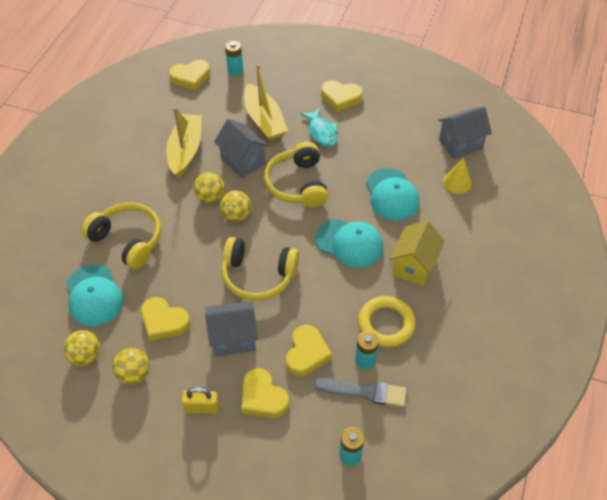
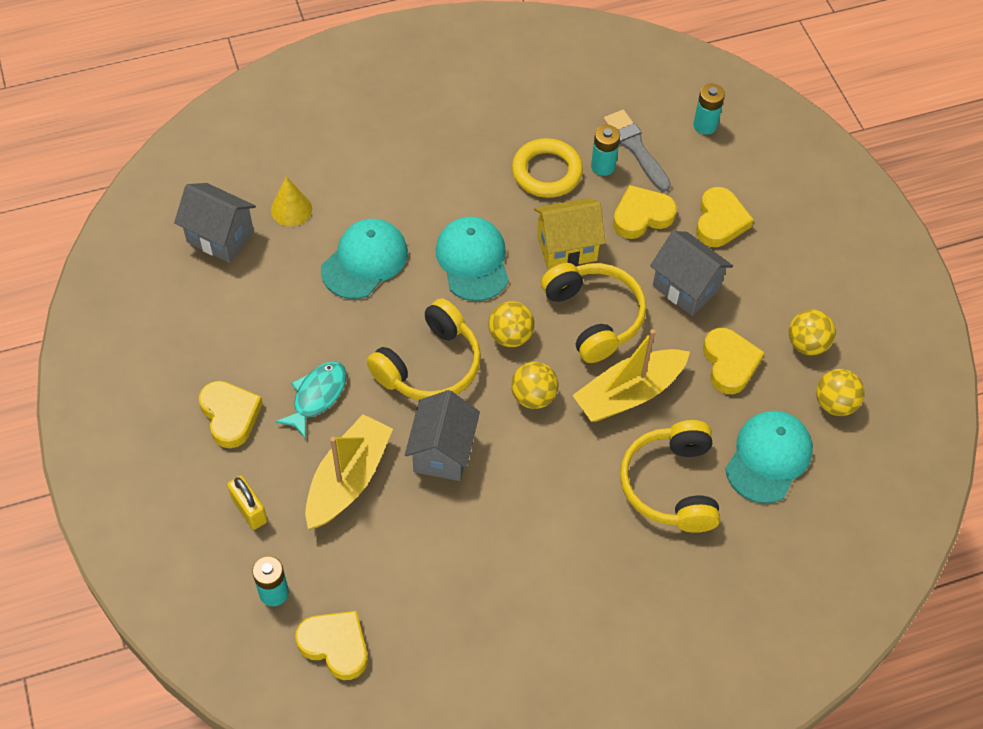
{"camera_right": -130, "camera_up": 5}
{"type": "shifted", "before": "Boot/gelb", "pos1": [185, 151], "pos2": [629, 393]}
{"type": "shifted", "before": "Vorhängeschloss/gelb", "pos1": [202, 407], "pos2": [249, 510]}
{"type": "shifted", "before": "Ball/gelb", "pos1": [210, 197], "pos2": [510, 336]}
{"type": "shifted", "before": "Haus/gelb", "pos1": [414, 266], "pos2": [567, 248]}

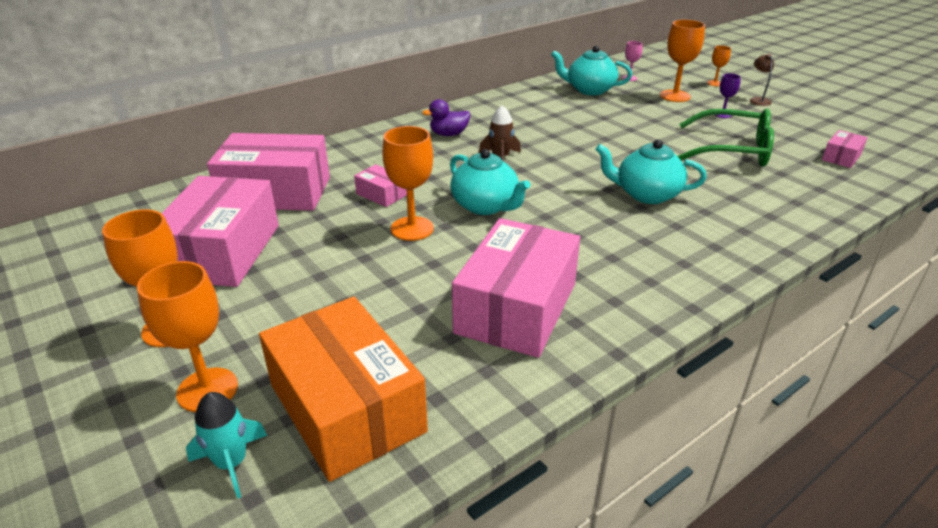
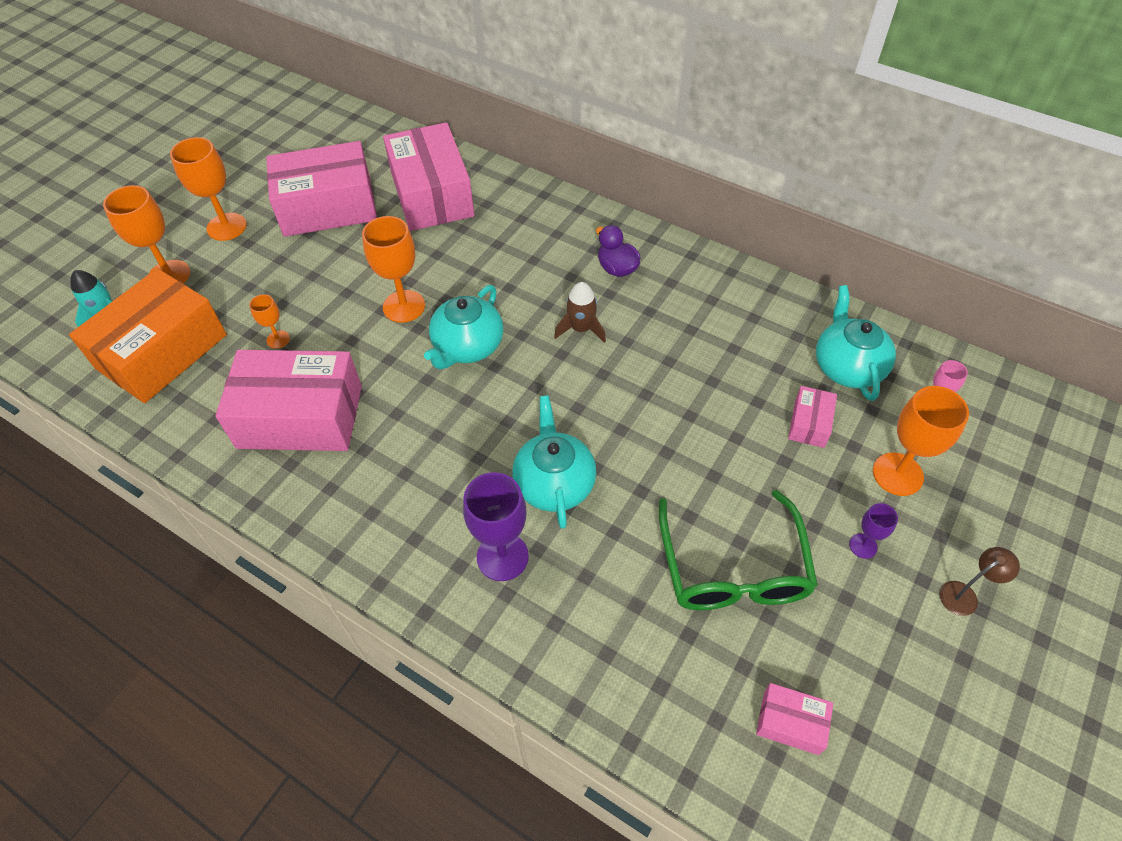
{"camera_right": 70, "camera_up": 20}
{"type": "new", "after": "Kelch/lila", "pos2": [502, 557]}
{"type": "shifted", "before": "Schachtel/rosa", "pos1": [381, 194], "pos2": [809, 423]}
{"type": "shifted", "before": "Kelch/orange", "pos1": [715, 83], "pos2": [278, 339]}

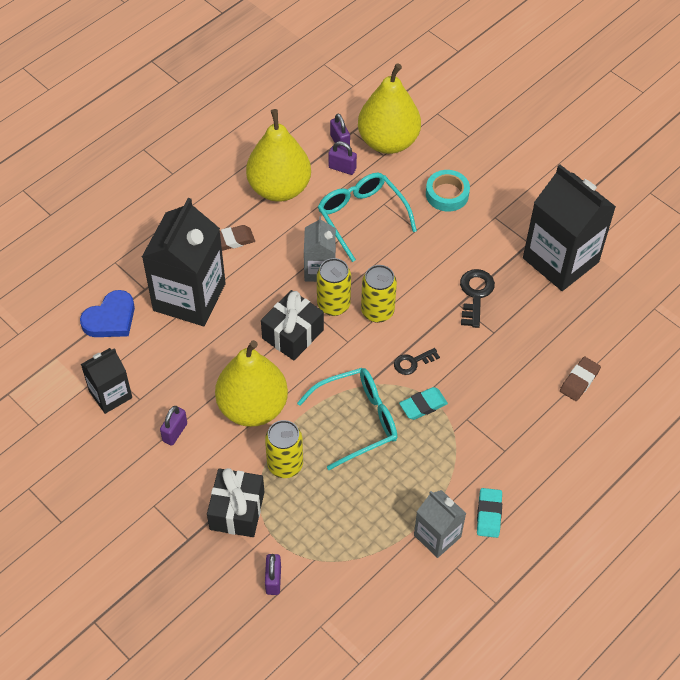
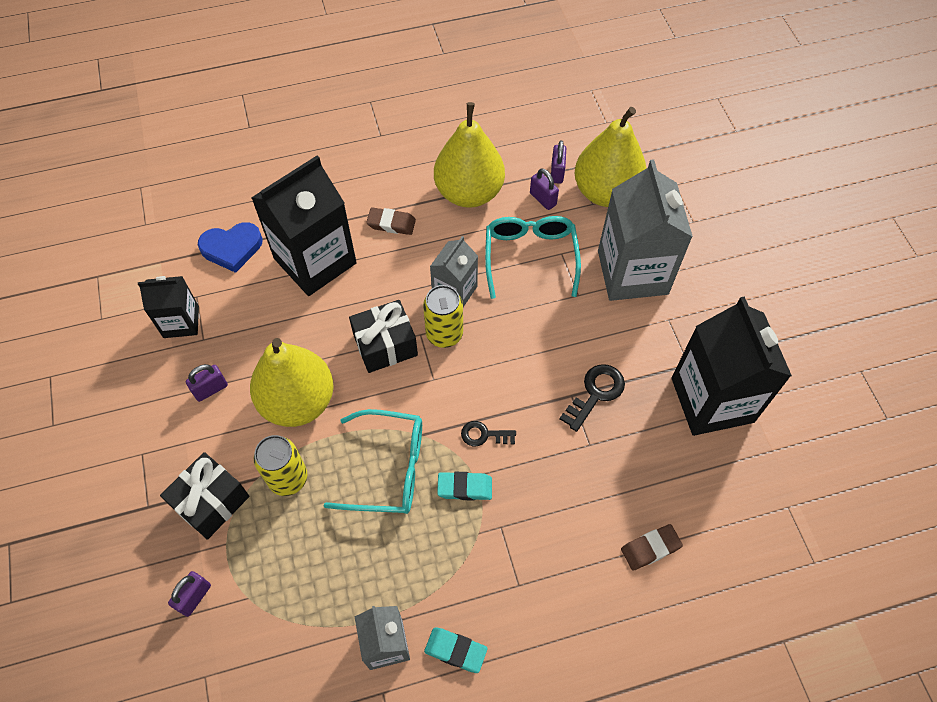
{"camera_right": 30, "camera_up": 5}
{"type": "gone", "before": "Dose/gelb", "pos1": [377, 311]}
{"type": "swapped", "before": "Klebeband/türkis", "after": "Getränkekarton/grau", "pos1": [447, 194], "pos2": [632, 272]}
{"type": "rotated", "before": "Radiergummi/türkis", "pos1": [489, 514], "pos2": [455, 650], "turn": 75}

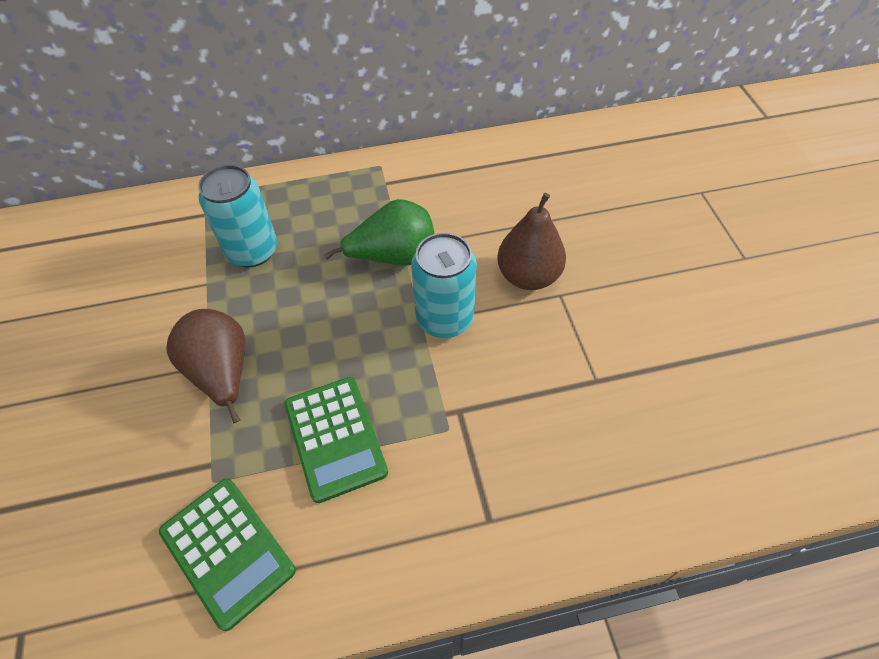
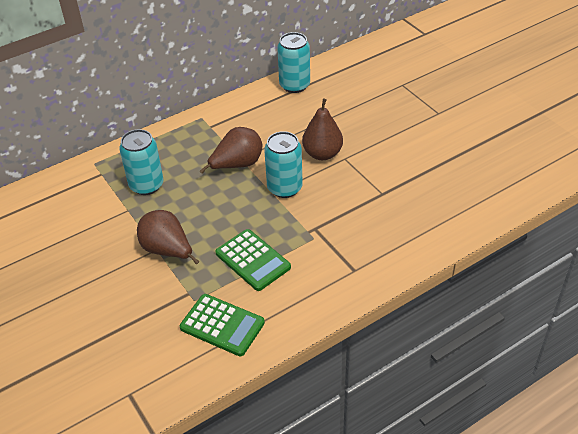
{"camera_right": -20, "camera_up": -10}
{"type": "new", "after": "Dose/türkis", "pos2": [294, 85]}
{"type": "repainted", "before": "Birne/grün", "after": "Birne/braun", "pos1": [393, 256], "pos2": [237, 165]}

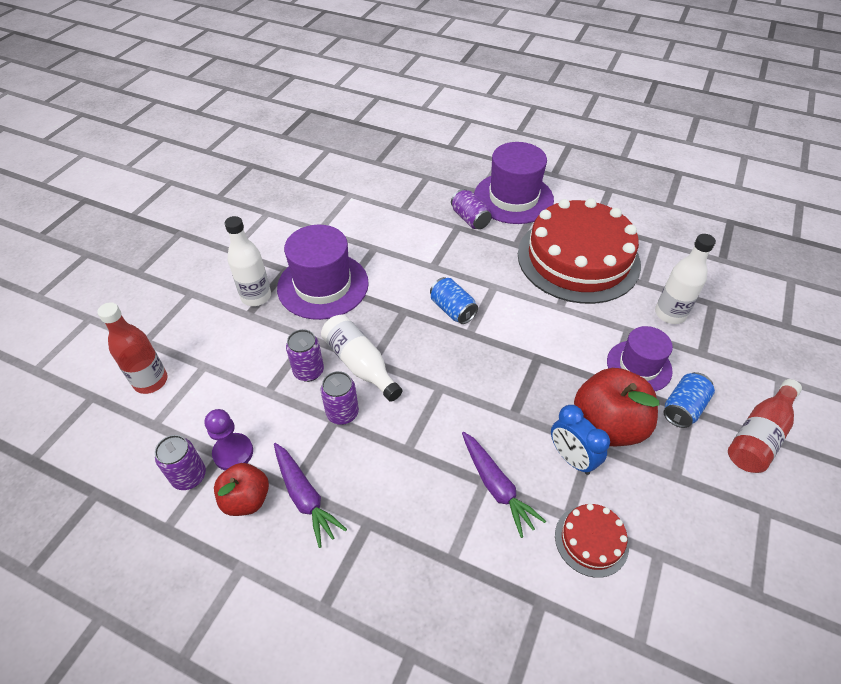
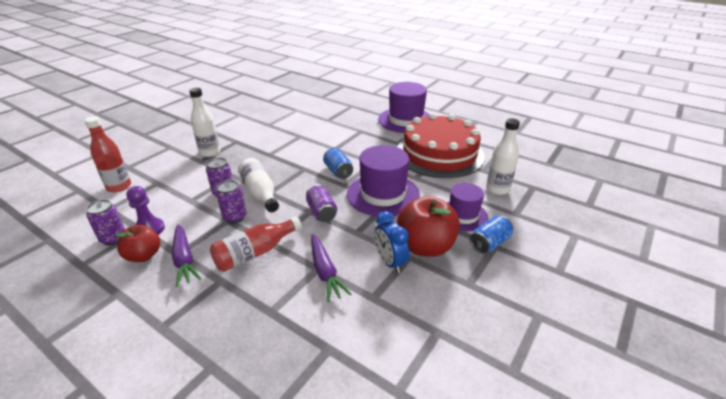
{"camera_right": 10, "camera_up": -15}
{"type": "gone", "before": "Kuchen/rot", "pos1": [591, 540]}
{"type": "shifted", "before": "Hut/lila", "pos1": [323, 285], "pos2": [383, 194]}
{"type": "shifted", "before": "Dose/lila", "pos1": [470, 219], "pos2": [321, 212]}
{"type": "shifted", "before": "Flasche/rot", "pos1": [759, 435], "pos2": [255, 253]}

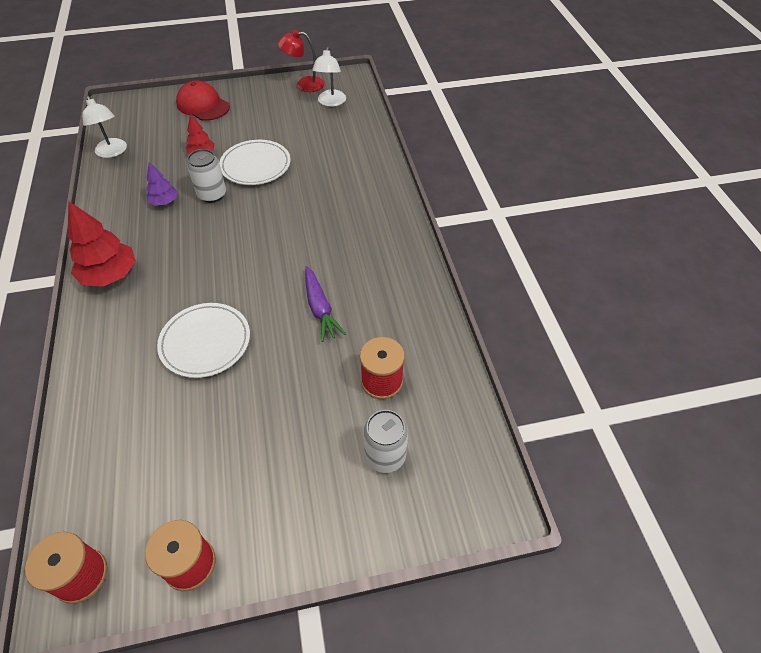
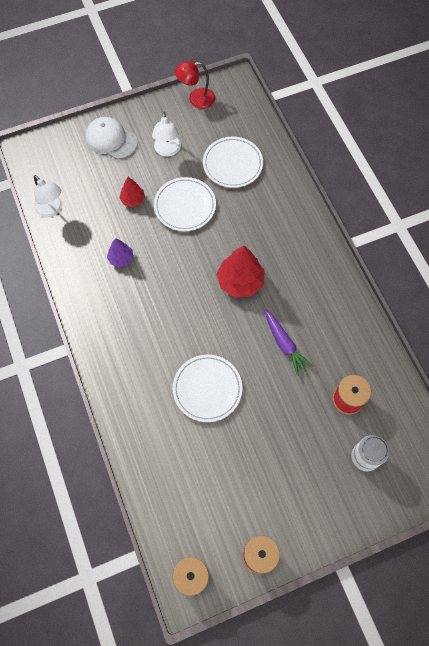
{"camera_right": -10, "camera_up": 15}
{"type": "gone", "before": "Dose/weiß", "pos1": [212, 195]}
{"type": "new", "after": "Teller/weiß", "pos2": [232, 164]}
{"type": "shifted", "before": "Baum/rot", "pos1": [110, 275], "pos2": [240, 281]}
{"type": "shifted", "before": "Lampe/weiß", "pos1": [330, 102], "pos2": [167, 150]}
{"type": "repainted", "before": "Kappe/rot", "after": "Kappe/weiß", "pos1": [203, 105], "pos2": [111, 140]}

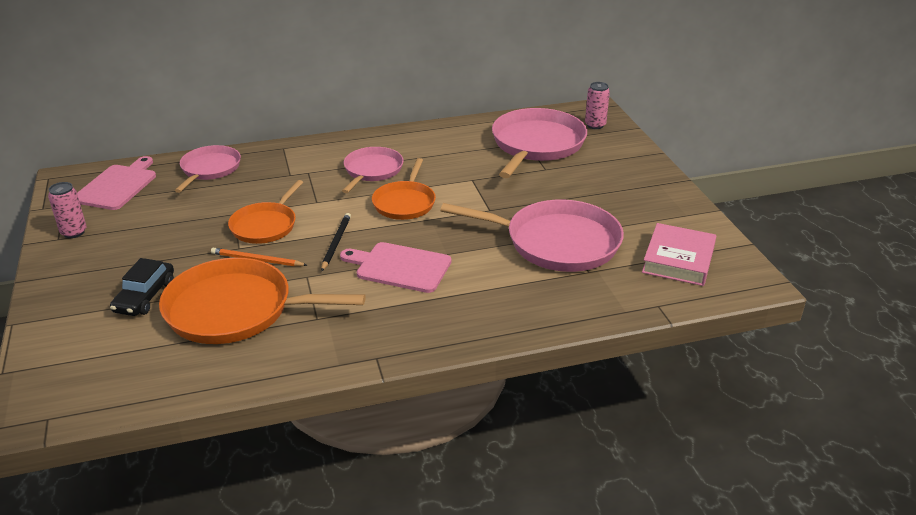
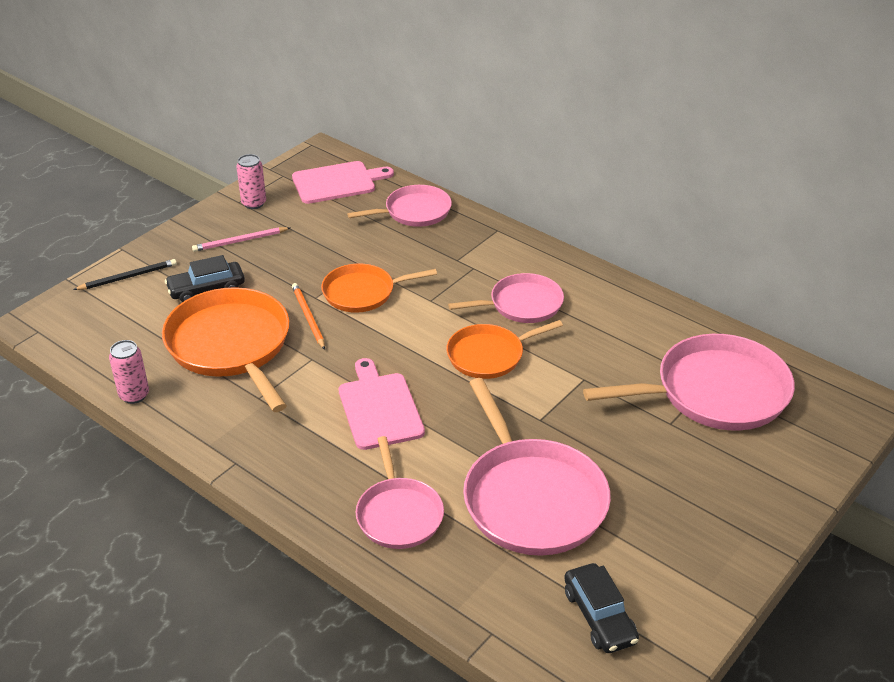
{"camera_right": 55, "camera_up": 5}
{"type": "new", "after": "Bleistift/rosa", "pos2": [240, 241]}
{"type": "new", "after": "Pfanne/rosa", "pos2": [398, 514]}
{"type": "shifted", "before": "Bleistift/schwarz", "pos1": [336, 243], "pos2": [128, 277]}
{"type": "shifted", "before": "Dose/rosa", "pos1": [595, 125], "pos2": [134, 395]}
{"type": "swapped", "before": "Buch/rosa", "after": "Auto/schwarz", "pos1": [678, 260], "pos2": [599, 616]}

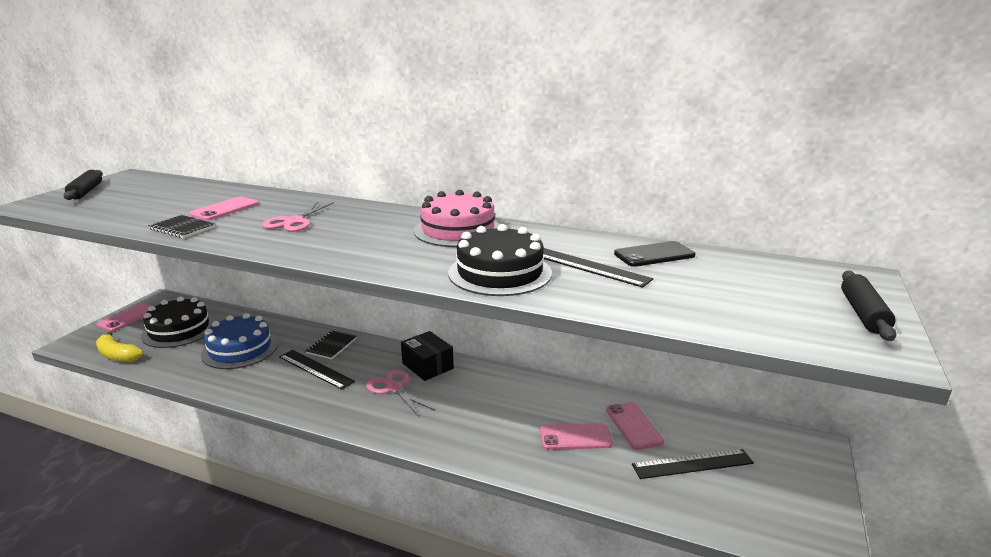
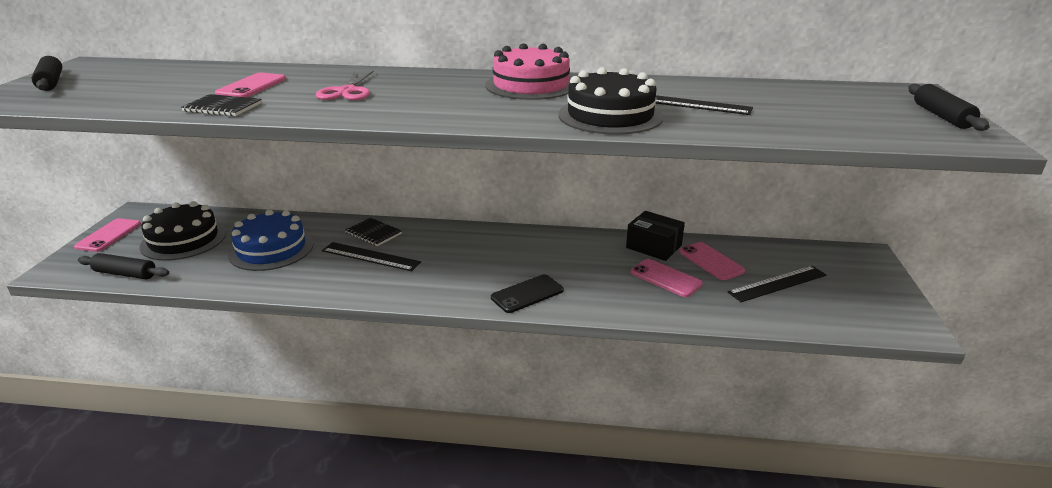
{"camera_right": -15, "camera_up": 5}
{"type": "gone", "before": "Schere/rosa", "pos1": [394, 388]}
{"type": "shifted", "before": "Schachtel/schwarz", "pos1": [427, 366], "pos2": [653, 247]}
{"type": "shifted", "before": "Handy/schwarz", "pos1": [654, 255], "pos2": [527, 294]}
{"type": "swapped", "before": "Banane/gelb", "after": "Nudelholz/schwarz", "pos1": [118, 355], "pos2": [125, 274]}
{"type": "rotated", "before": "Notizbuch/schwarz", "pos1": [331, 346], "pos2": [373, 233], "turn": -60}
{"type": "rotated", "before": "Handy/rosa", "pos1": [575, 437], "pos2": [665, 278], "turn": 60}

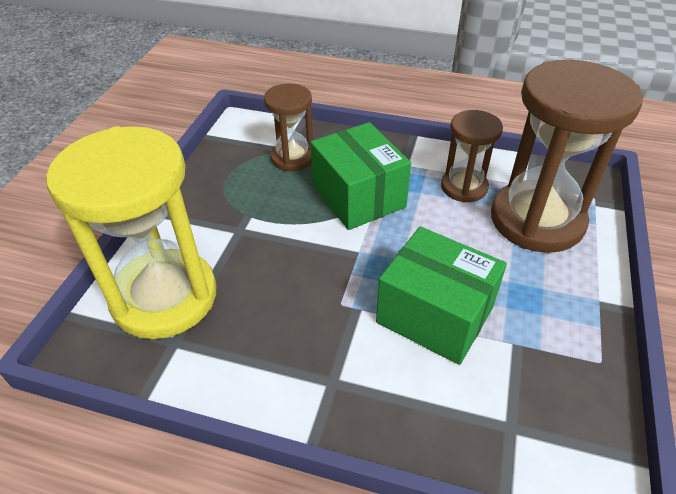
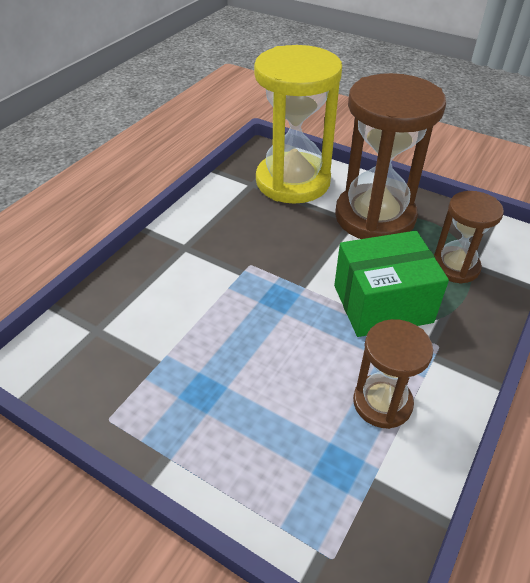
{"camera_right": 105, "camera_up": 0}
{"type": "gone", "before": "Schachtel/grün", "pos1": [434, 315]}
{"type": "shifted", "before": "Sanduhr/braun", "pos1": [537, 220], "pos2": [374, 217]}

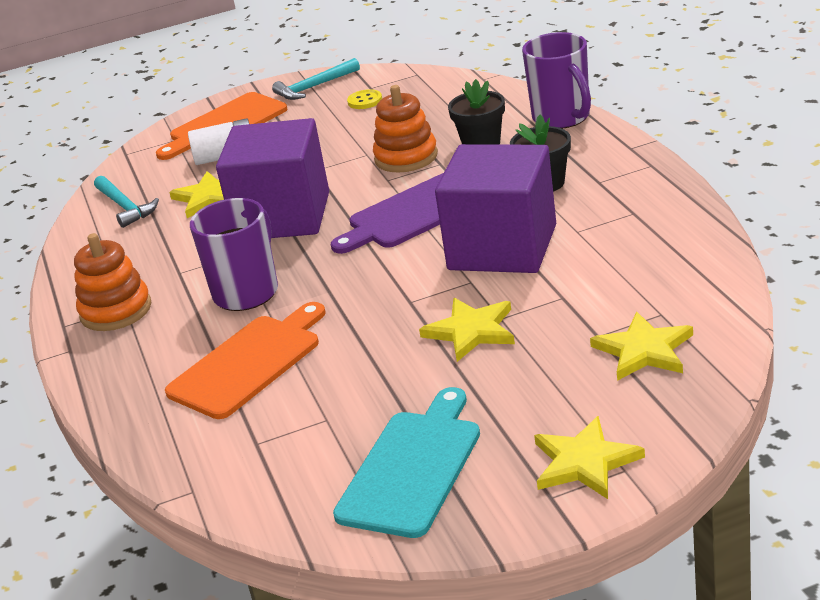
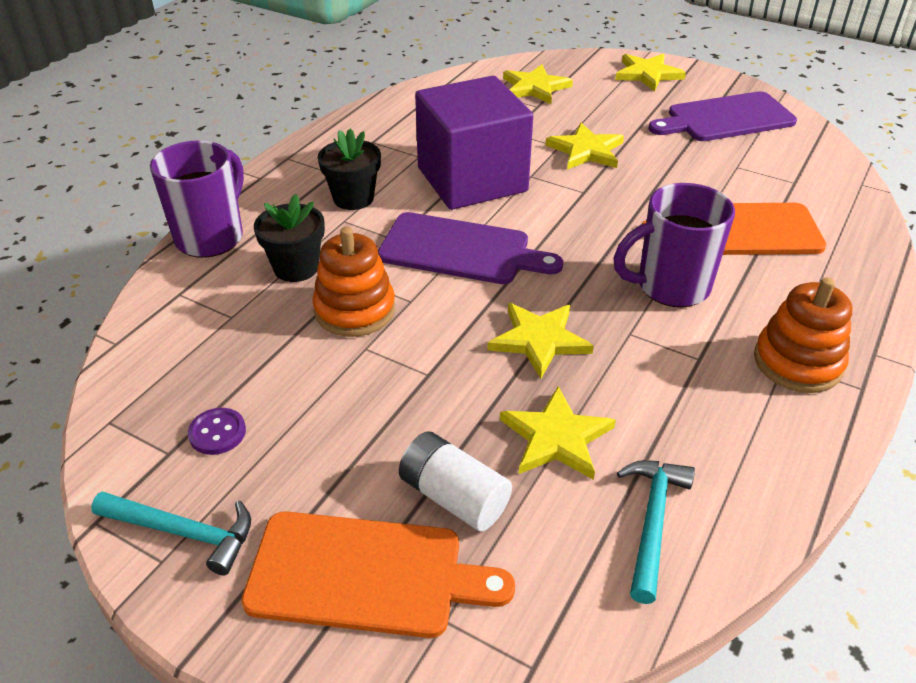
{"camera_right": -135, "camera_up": 10}
{"type": "swapped", "before": "Kubus/lila", "after": "Stern/gelb", "pos1": [283, 216], "pos2": [539, 340]}
{"type": "repainted", "before": "Schneidebrett/türkis", "after": "Schneidebrett/lila", "pos1": [412, 468], "pos2": [726, 118]}
{"type": "repainted", "before": "Knopf/gelb", "after": "Knopf/lila", "pos1": [365, 101], "pos2": [217, 433]}

